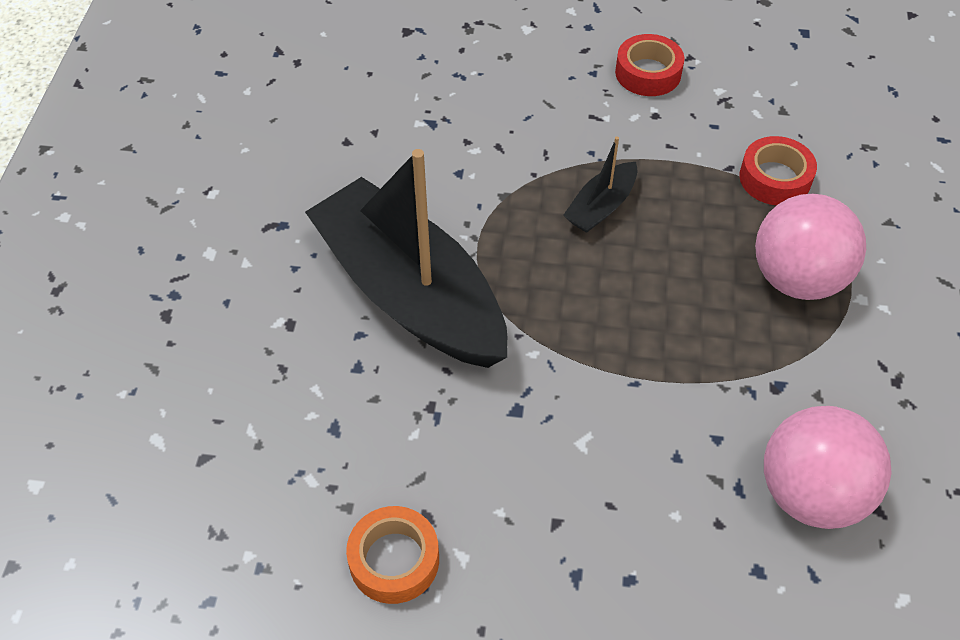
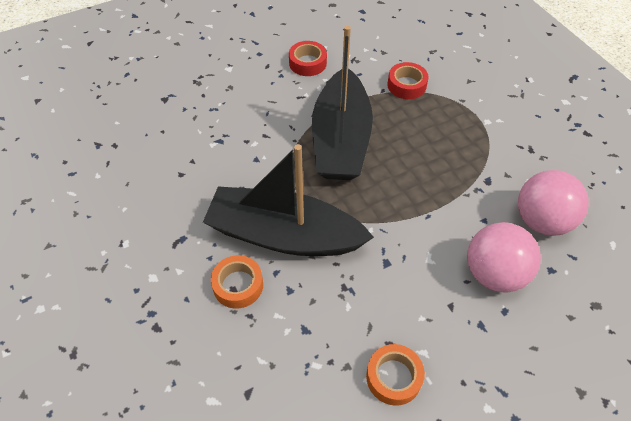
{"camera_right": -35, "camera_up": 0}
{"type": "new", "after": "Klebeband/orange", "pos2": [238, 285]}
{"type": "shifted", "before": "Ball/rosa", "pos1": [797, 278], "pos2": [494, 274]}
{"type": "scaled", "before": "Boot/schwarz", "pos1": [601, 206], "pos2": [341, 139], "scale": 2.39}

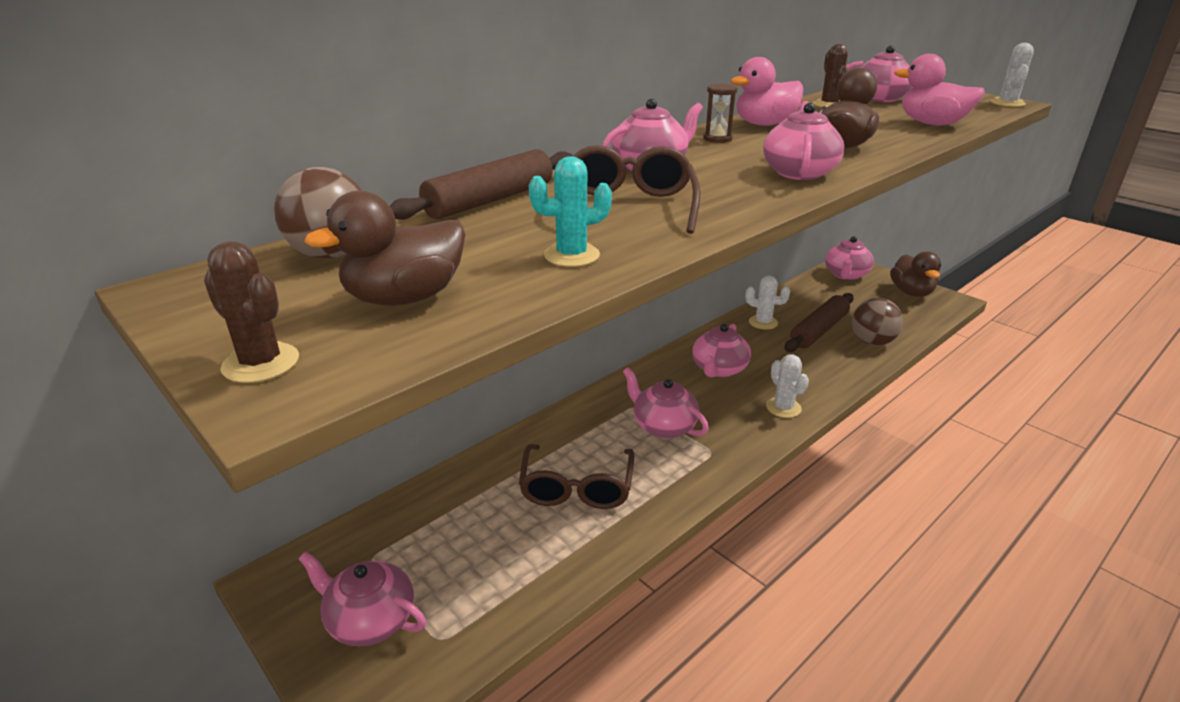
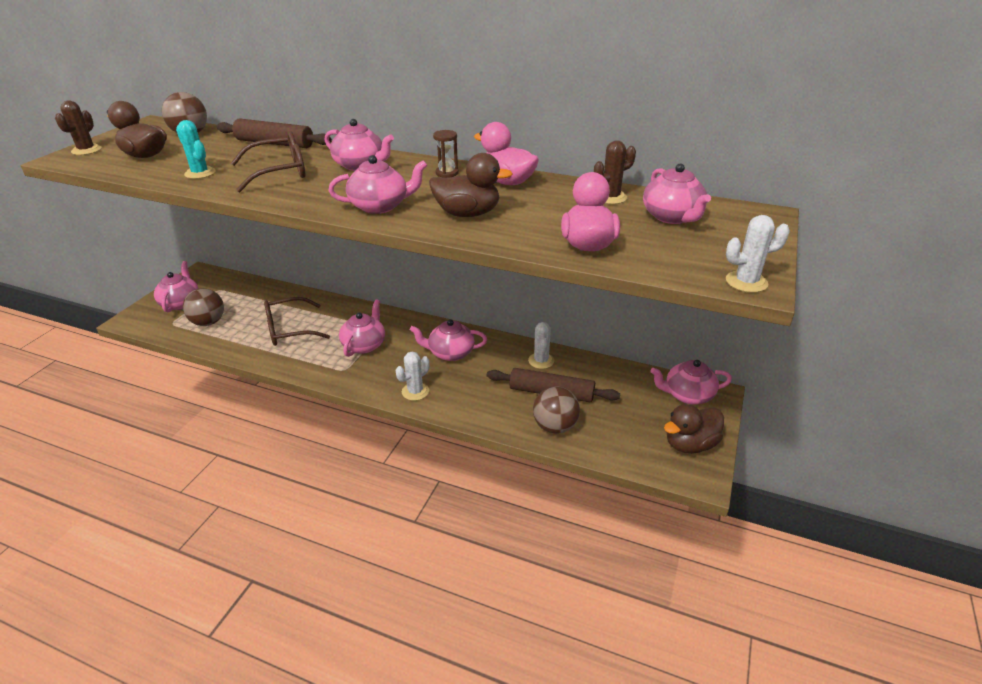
{"camera_right": 65, "camera_up": 5}
{"type": "new", "after": "Ball/braun", "pos2": [208, 322]}

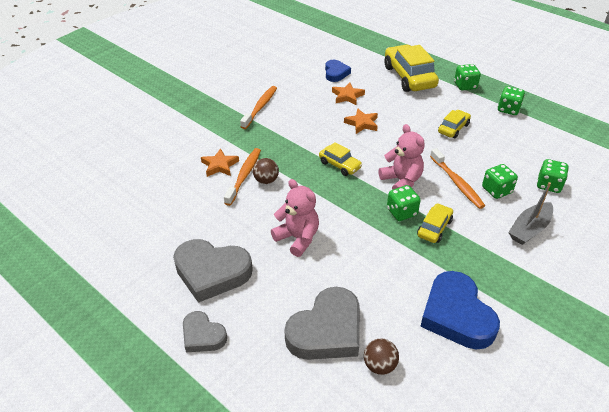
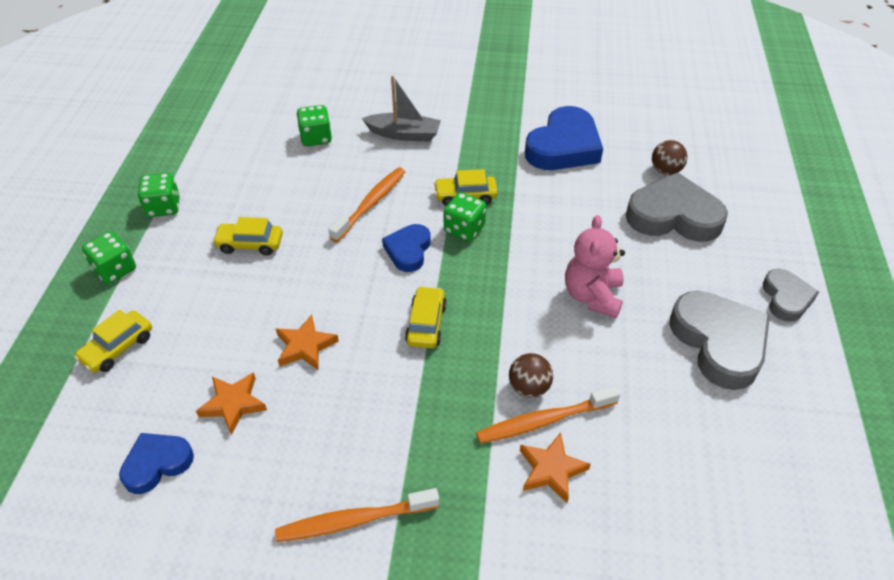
{"camera_right": -125, "camera_up": 5}
{"type": "gone", "before": "Spielwürfel/grün", "pos1": [496, 190]}
{"type": "swapped", "before": "Teddybär/rosa", "after": "Herz/blau", "pos1": [401, 181], "pos2": [408, 250]}
{"type": "scaled", "before": "Auto/gelb", "pos1": [409, 77], "pos2": [118, 348], "scale": 0.52}

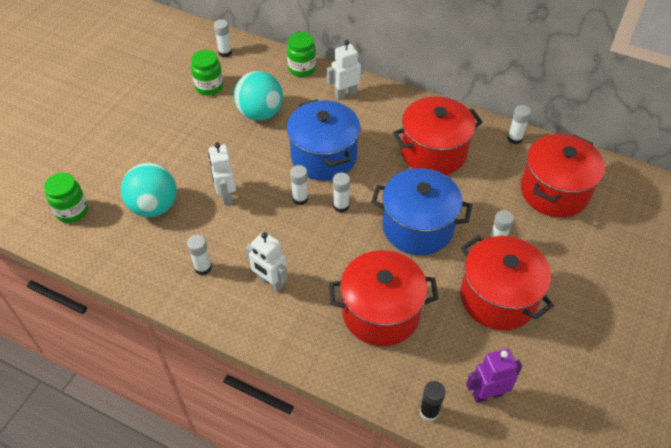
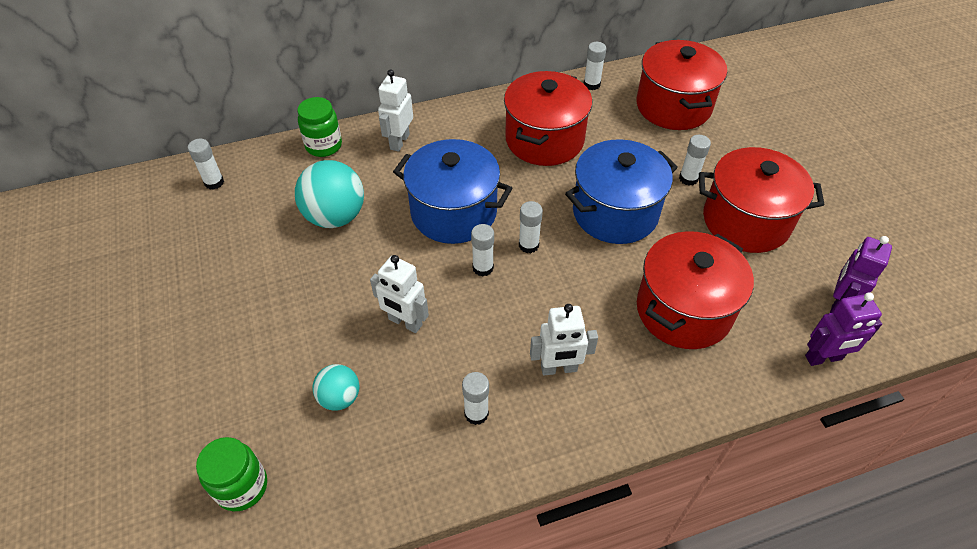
{"camera_right": -45, "camera_up": 0}
{"type": "gone", "before": "Einmachglas/grün", "pos1": [209, 87]}
{"type": "swapped", "before": "Klebestift/schwarz", "after": "Roboter/lila", "pos1": [429, 411], "pos2": [823, 358]}
{"type": "scaled", "before": "Ball/türkis", "pos1": [154, 206], "pos2": [339, 397], "scale": 0.57}

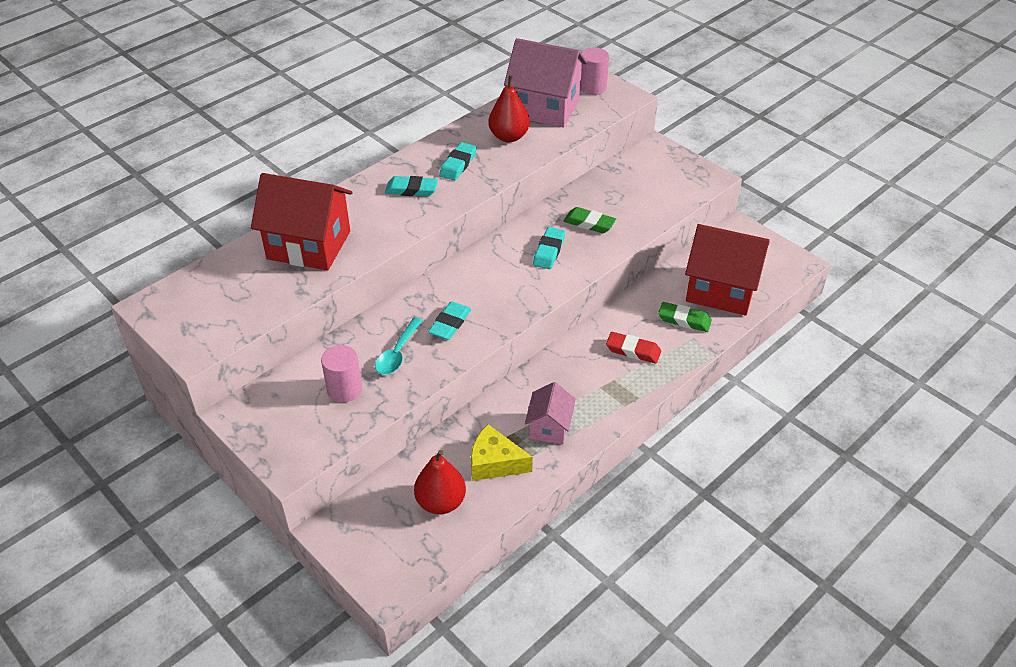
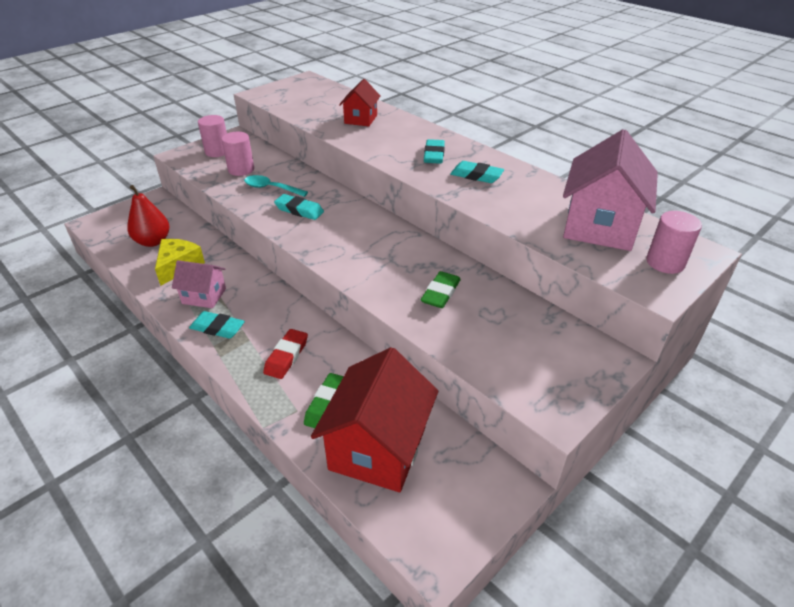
{"camera_right": 90, "camera_up": -5}
{"type": "gone", "before": "Birne/rot", "pos1": [509, 137]}
{"type": "new", "after": "Vollzylinder/rosa", "pos2": [217, 151]}
{"type": "shifted", "before": "Radiergummi/türkis", "pos1": [549, 251], "pos2": [217, 328]}
{"type": "scaled", "before": "Haus/rot", "pos1": [309, 245], "pos2": [360, 119], "scale": 0.54}

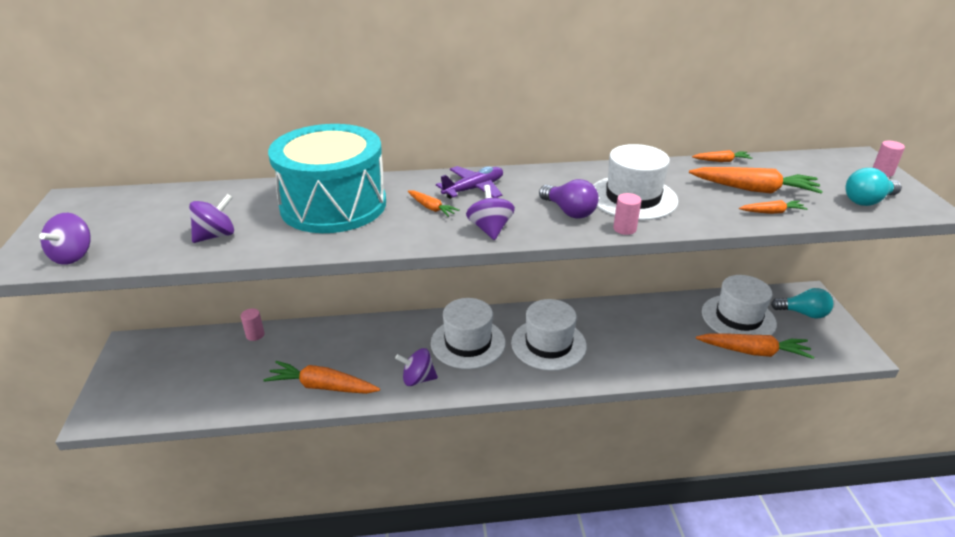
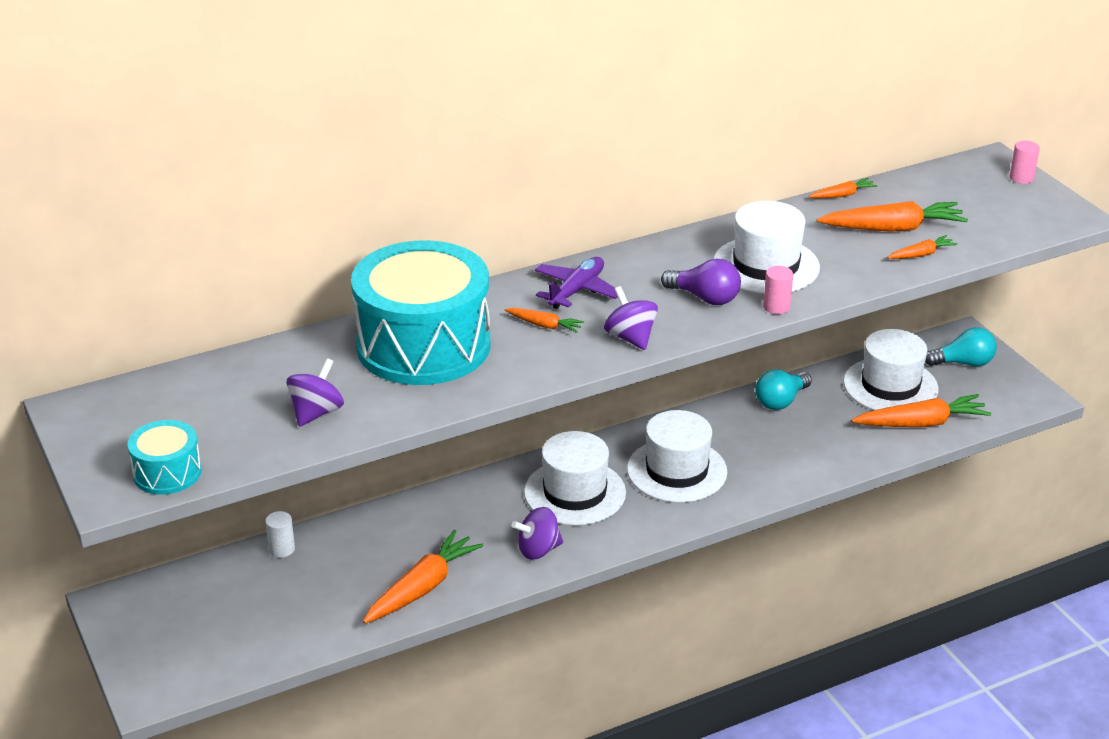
{"camera_right": -20, "camera_up": 0}
{"type": "shifted", "before": "Glühbirne/türkis", "pos1": [867, 201], "pos2": [781, 401]}
{"type": "swapped", "before": "Kreisel/lila", "after": "Trommel/türkis", "pos1": [73, 256], "pos2": [167, 473]}
{"type": "repainted", "before": "Vollzylinder/rosa", "after": "Vollzylinder/weiß", "pos1": [255, 335], "pos2": [282, 549]}
{"type": "rotated", "before": "Karotte/orange", "pos1": [322, 386], "pos2": [422, 587], "turn": 135}

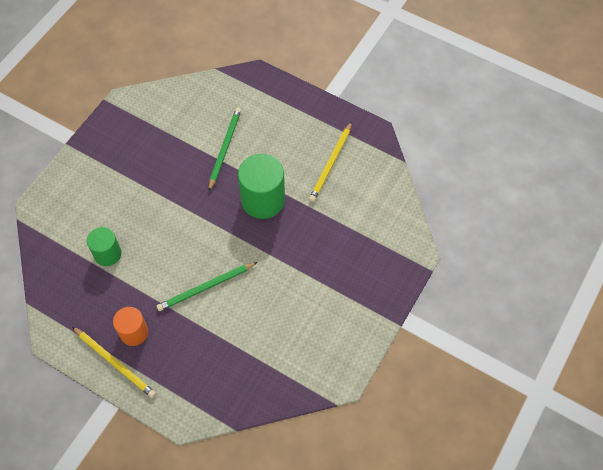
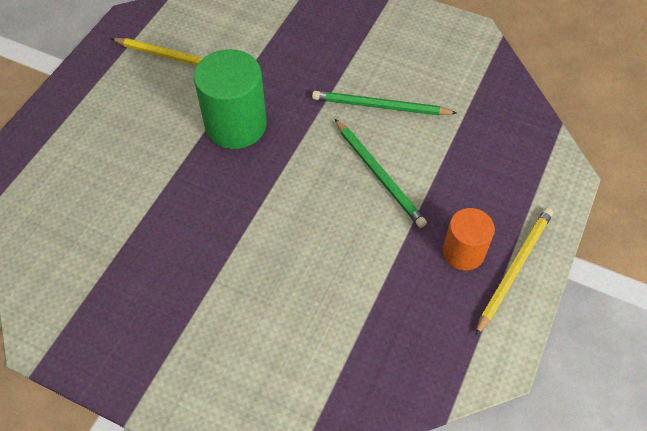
{"camera_right": -95, "camera_up": -5}
{"type": "gone", "before": "Vollzylinder/grün", "pos1": [107, 254]}
{"type": "shifted", "before": "Bleistift/grün", "pos1": [225, 148], "pos2": [380, 106]}

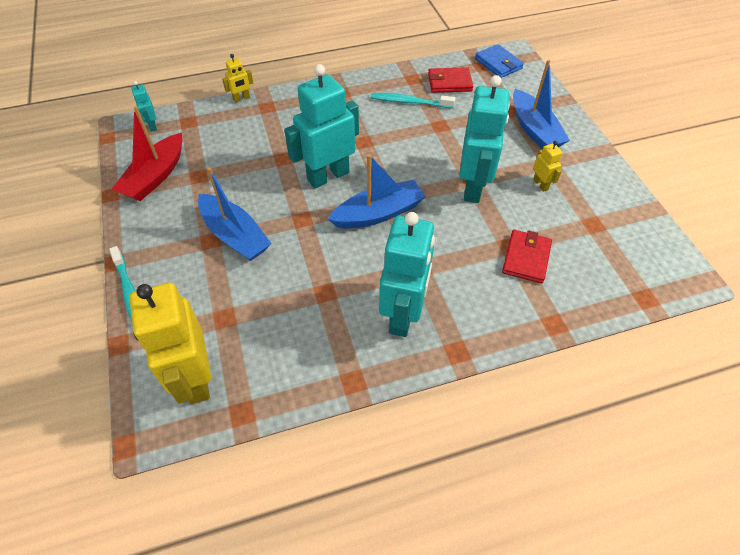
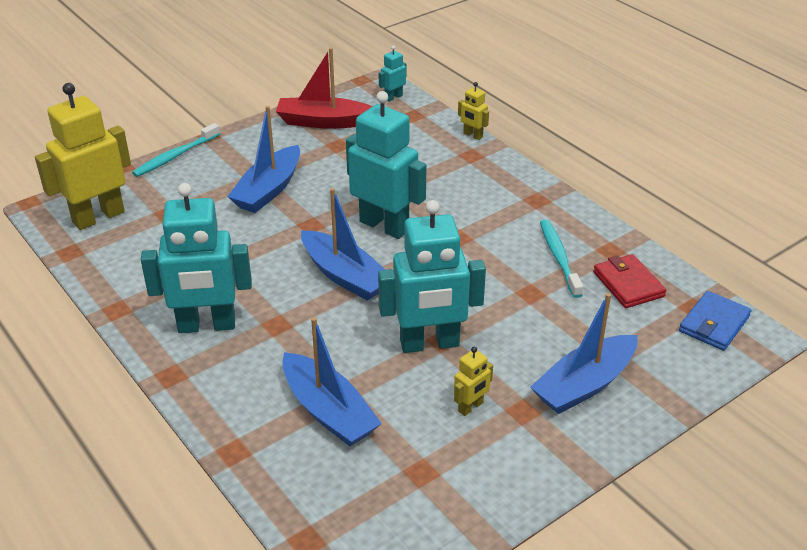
{"camera_right": 70, "camera_up": -15}
{"type": "swapped", "before": "Geldbörse/rot", "after": "Boot/blau", "pos1": [526, 258], "pos2": [328, 411]}

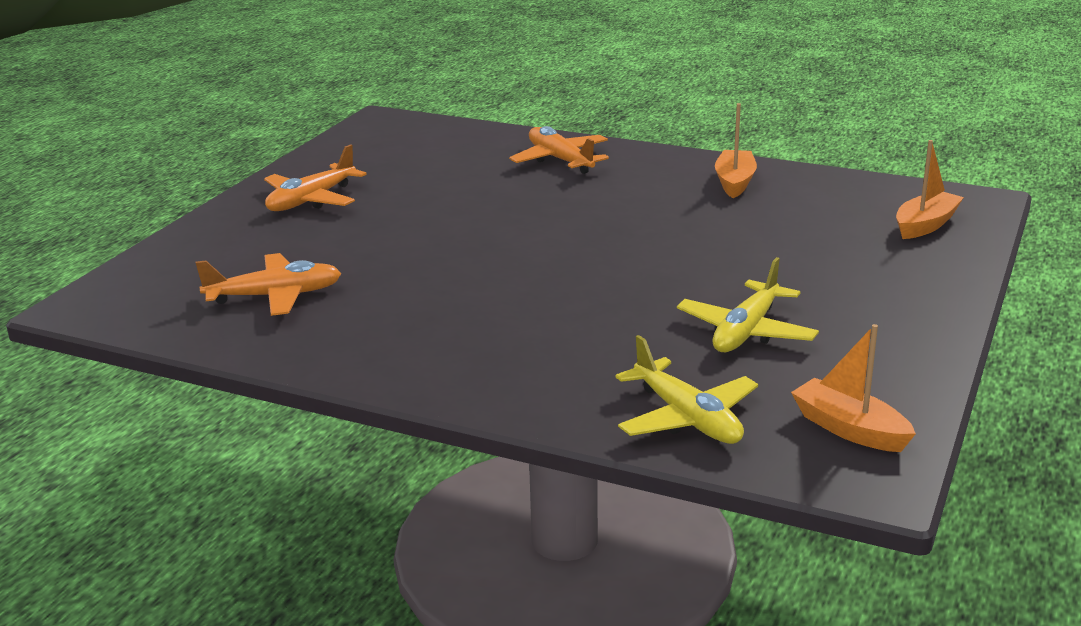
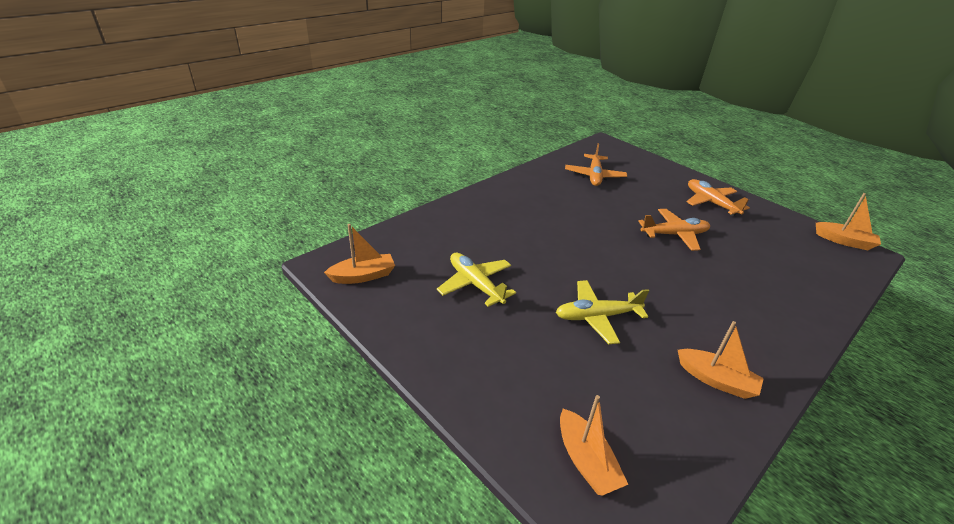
{"camera_right": 110, "camera_up": 10}
{"type": "new", "after": "Boot/orange", "pos2": [844, 241]}
{"type": "shifted", "before": "Flugzeug/orange", "pos1": [560, 160], "pos2": [674, 235]}
{"type": "shifted", "before": "Flugzeug/gelb", "pos1": [687, 418], "pos2": [596, 317]}

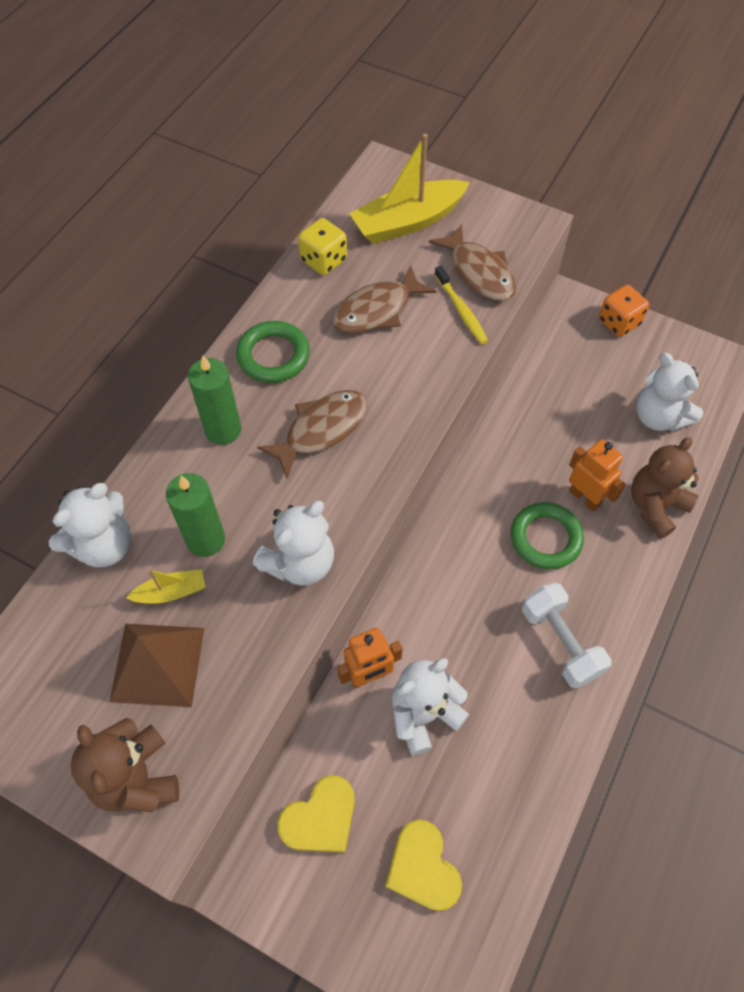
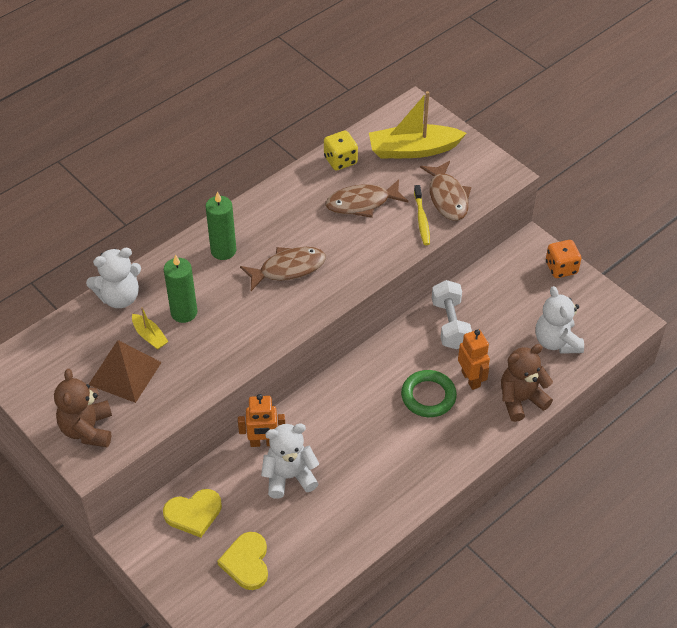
{"camera_right": 20, "camera_up": -10}
{"type": "gone", "before": "Ring/grün", "pos1": [273, 356]}
{"type": "gone", "before": "Teddybär/weiß", "pos1": [300, 563]}
{"type": "shifted", "before": "Hantel/weiß", "pos1": [560, 642], "pos2": [450, 324]}
{"type": "rotated", "before": "Boot/gelb", "pos1": [171, 592], "pos2": [150, 336], "turn": 45}

